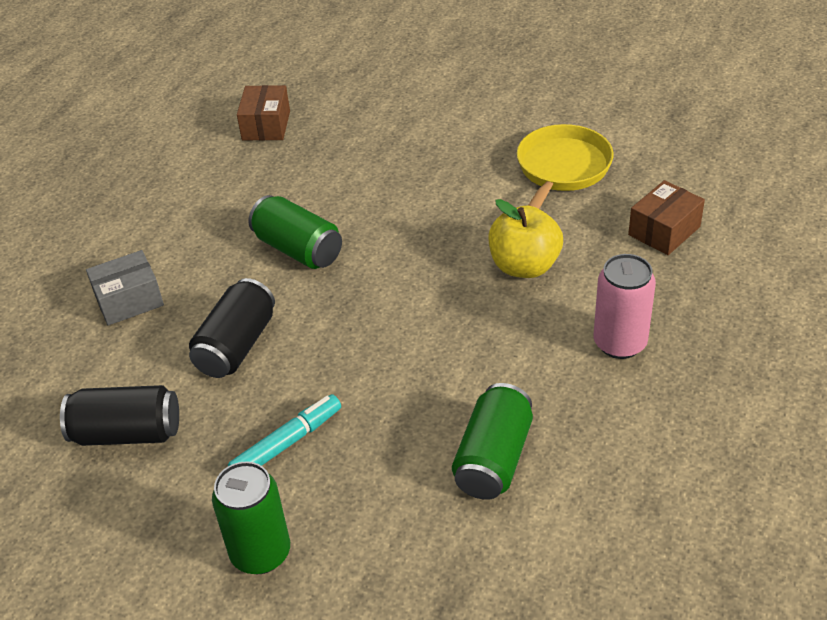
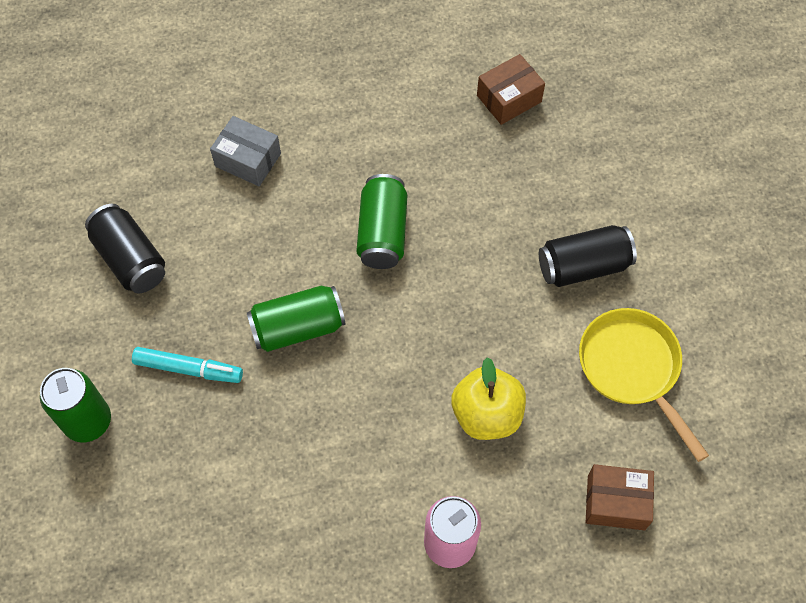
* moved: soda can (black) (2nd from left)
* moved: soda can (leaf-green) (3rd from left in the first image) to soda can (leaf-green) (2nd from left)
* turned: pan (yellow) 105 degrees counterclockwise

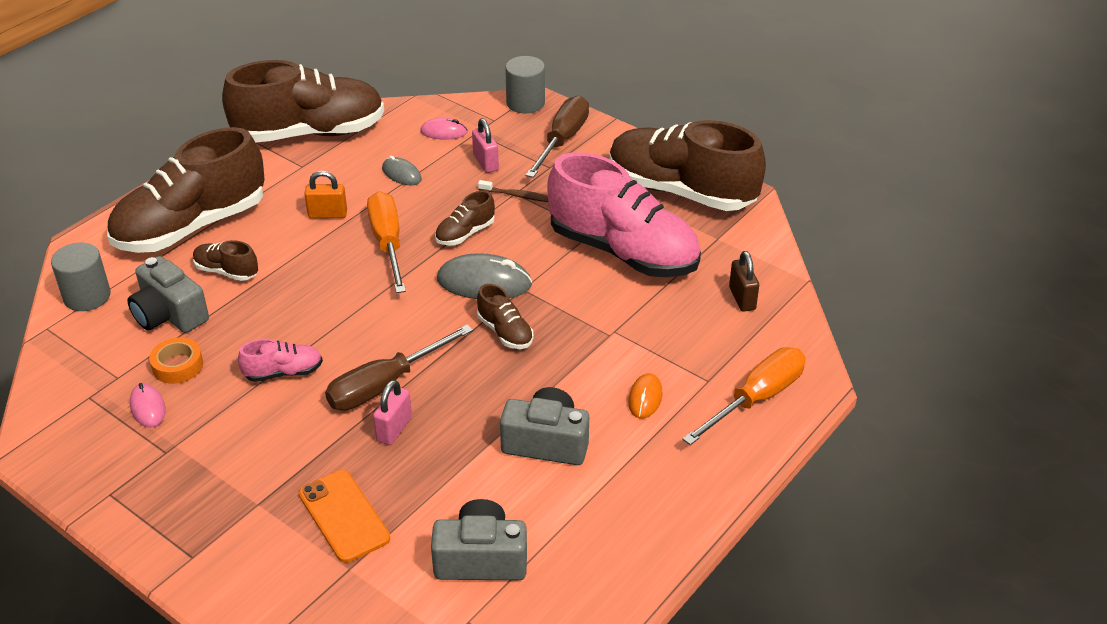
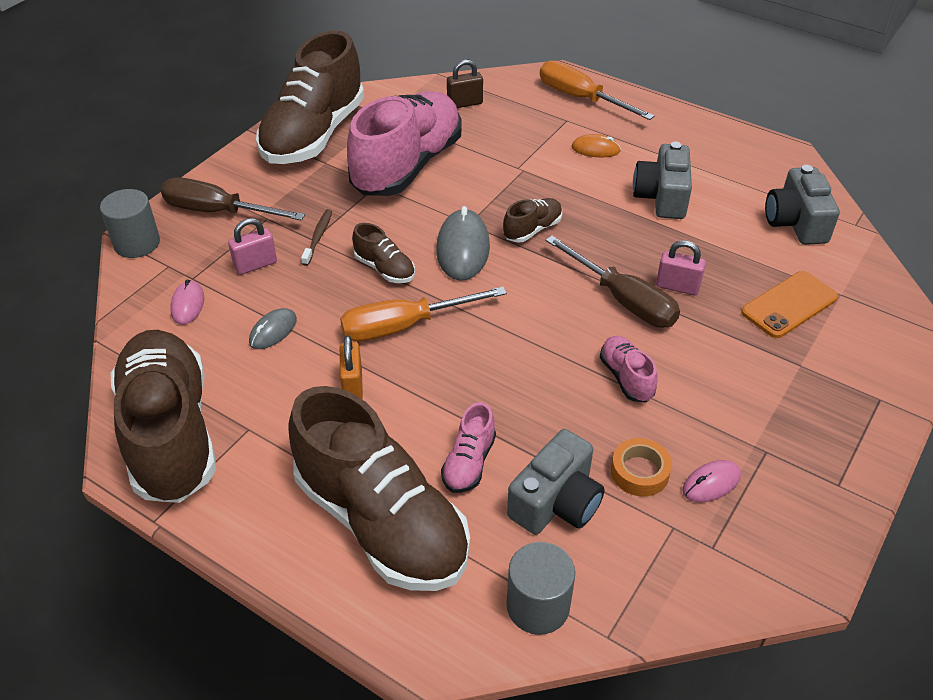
* recoloured: lace-up shoe (russet) (2nd from left) to lace-up shoe (rose-pink) (2nd from left)

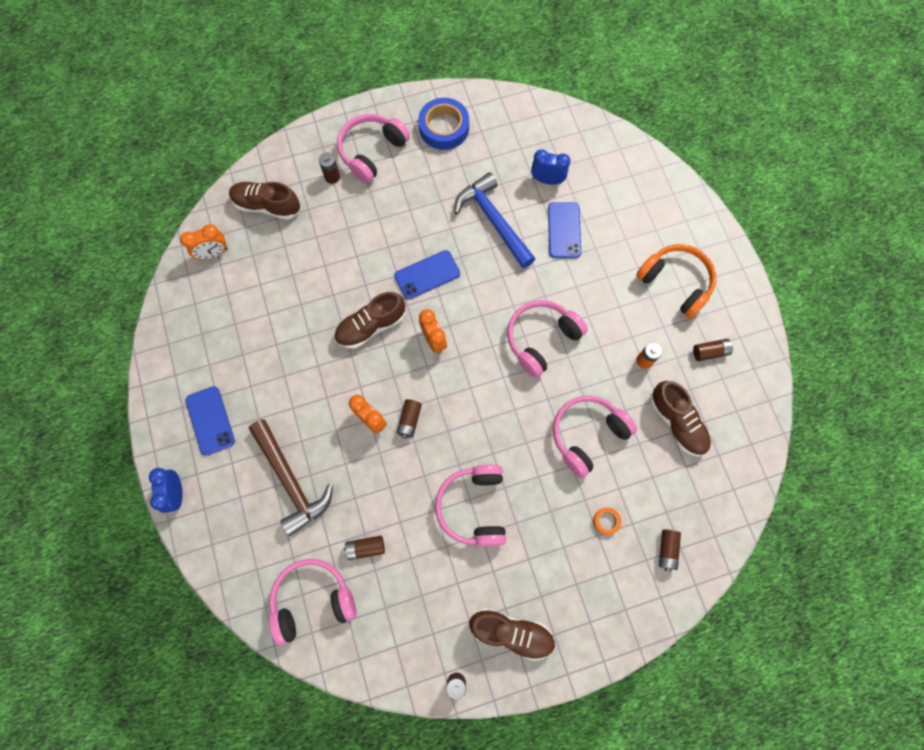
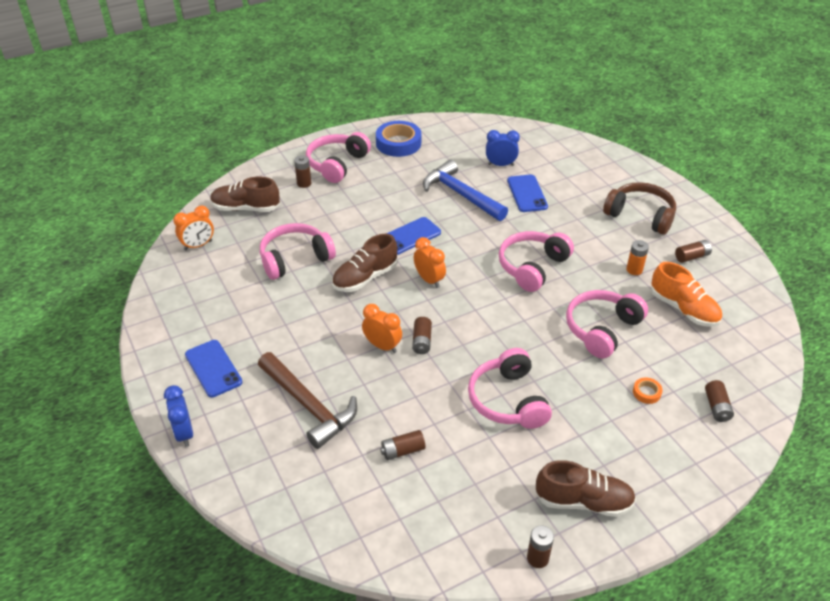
* moved: over-ear headphones (rose-pink) (1st from left)
* recoloured: over-ear headphones (orange-coloured) to over-ear headphones (russet)
* recoloured: lace-up shoe (russet) (4th from left) to lace-up shoe (orange-coloured)

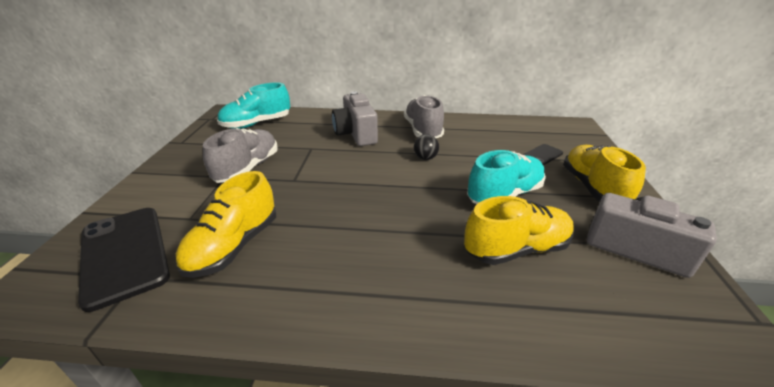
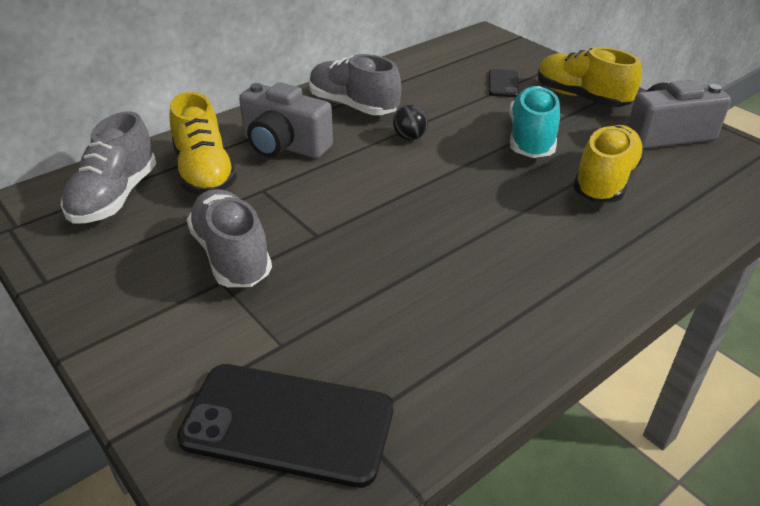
* moved: lace-up shoe (yellow) (1st from left)
* recoloured: lace-up shoe (turquoise) (1st from left) to lace-up shoe (gray) (1st from left)

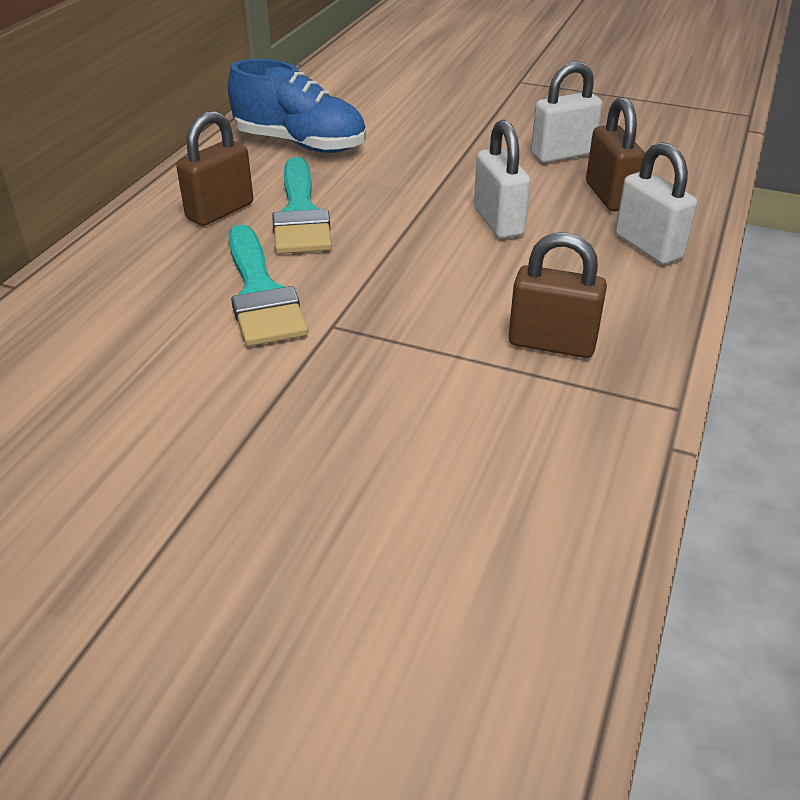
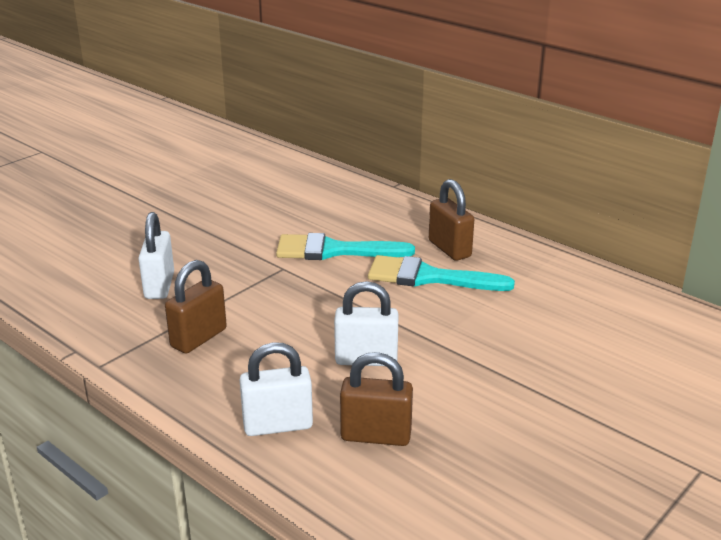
* removed: lace-up shoe (blue)
* moved: padlock (snow-white) (2nd from left in the first image) to padlock (snow-white) (1st from left)

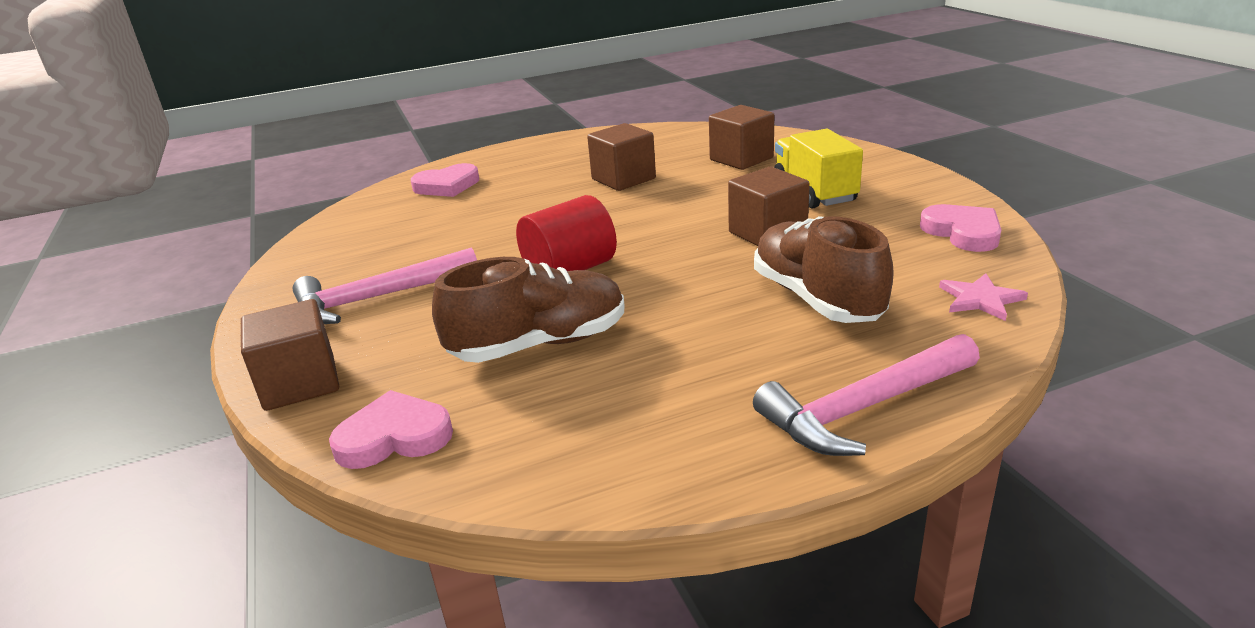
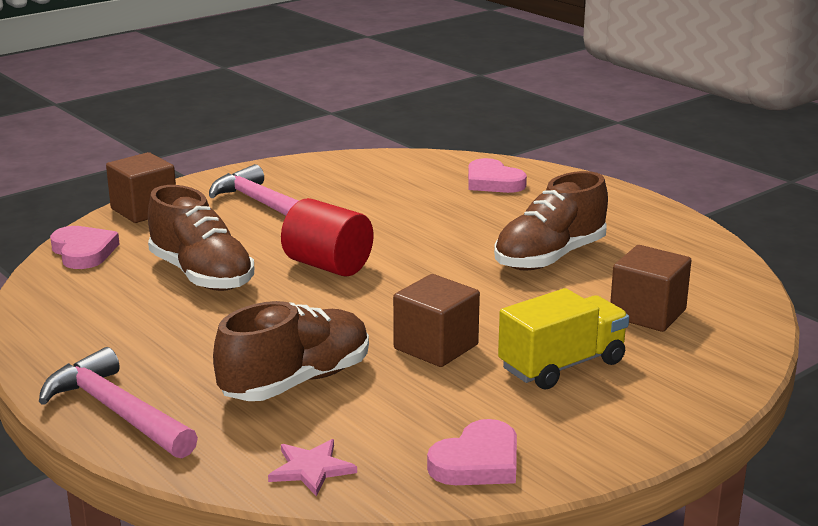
* replaced: solid cube (russet) (2nd from left) to lace-up shoe (russet) (3rd from left)

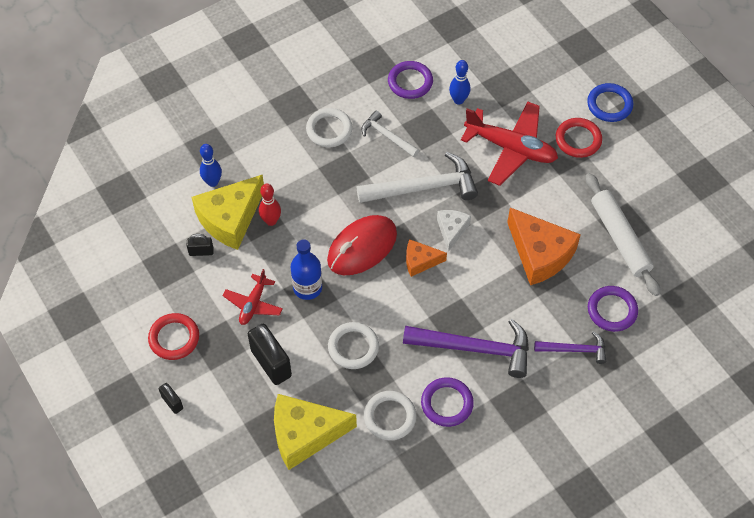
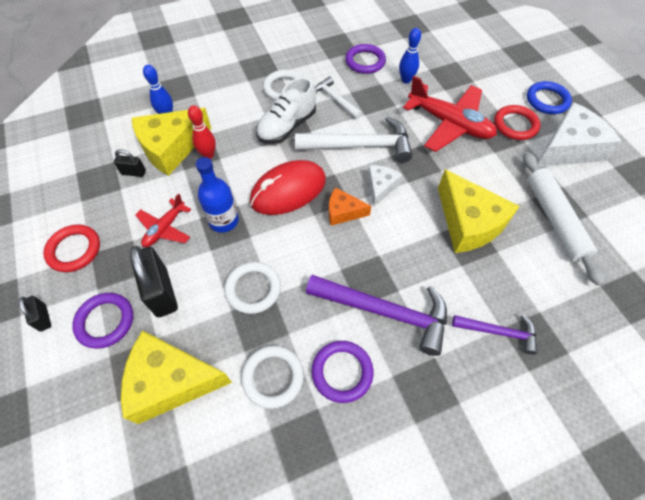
* added: lace-up shoe (snow-white)
* added: piece of cheese (snow-white) (2nd from left)
* moved: ring (royal purple) (3rd from left in the first image) to ring (royal purple) (1st from left)
* recoloured: piece of cheese (orange-coloured) (2nd from left) to piece of cheese (yellow) (3rd from left)

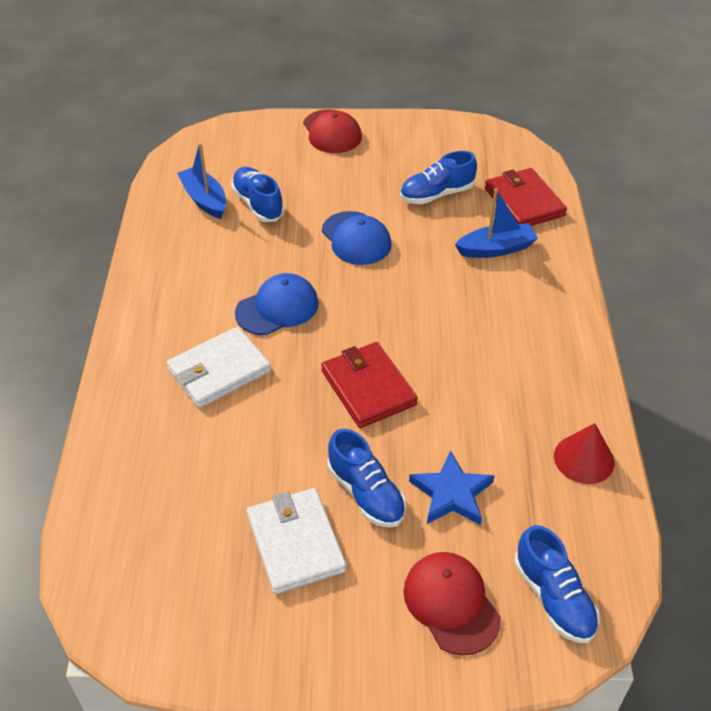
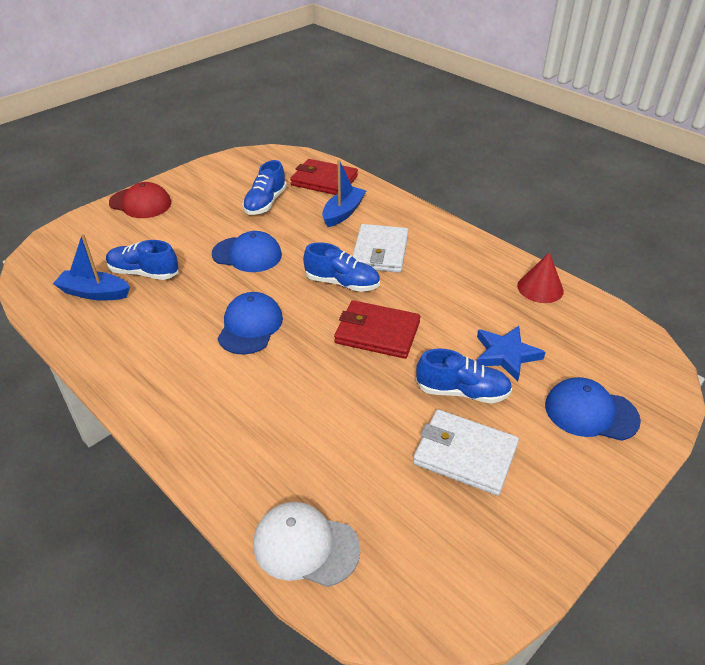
* added: peaked cap (snow-white)
* moved: billfold (snow-white) (1st from left)
* moved: lace-up shoe (blue) (4th from left in the first image) to lace-up shoe (blue) (3rd from left)
* recoloured: peaked cap (red) (2nd from left) to peaked cap (blue) (3rd from left)

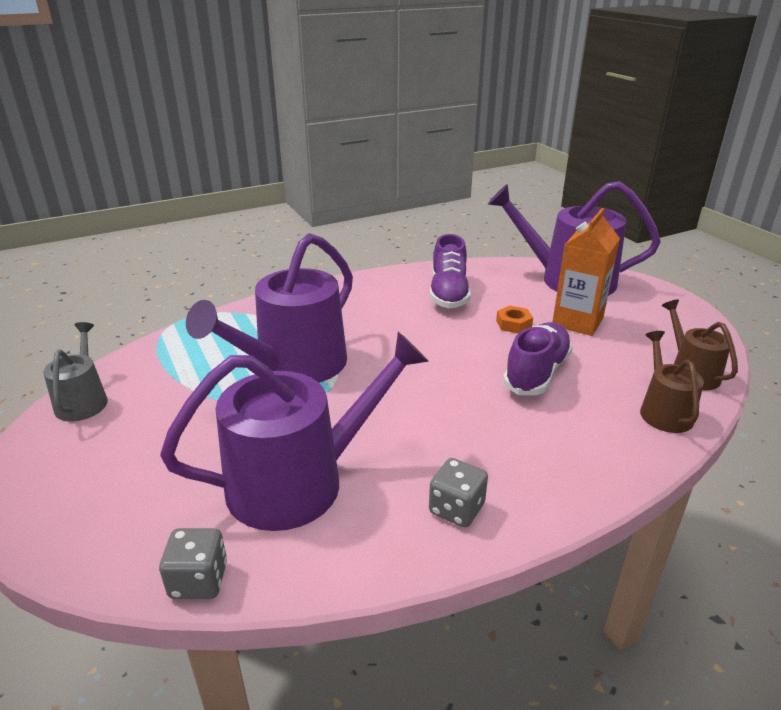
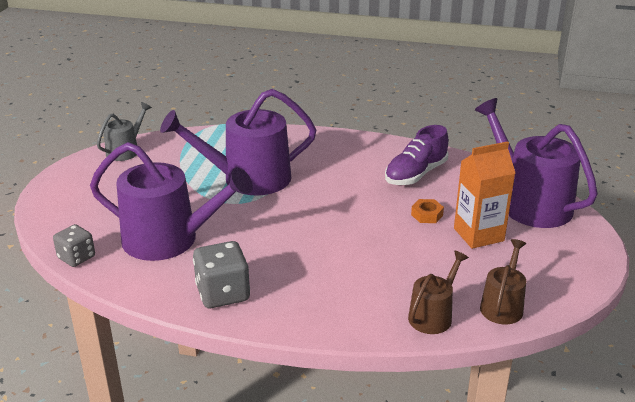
* removed: lace-up shoe (royal purple) (2nd from left)
* resized: die (gray) (2nd from left) x1.53

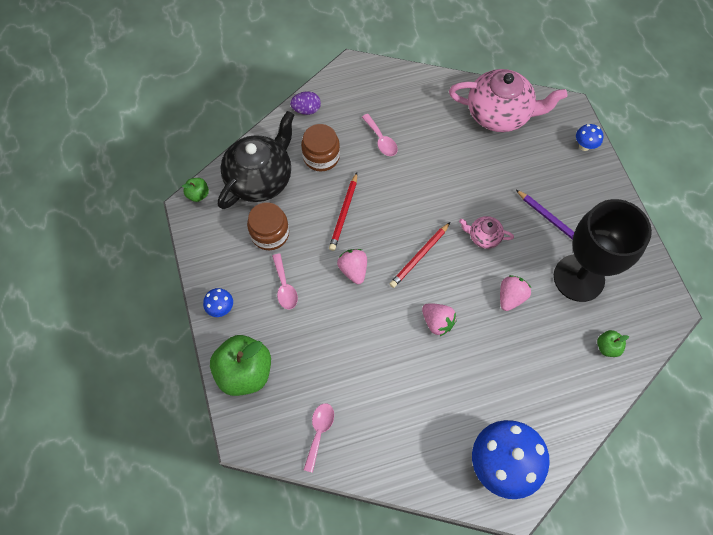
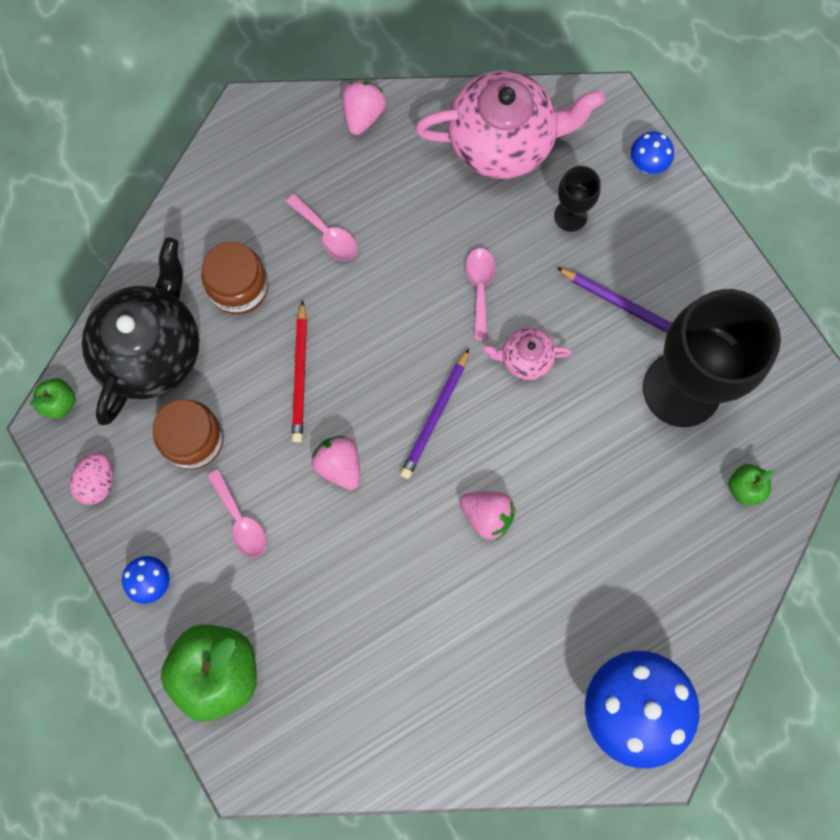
* removed: egg shape (royal purple)
* added: egg shape (rose-pink)
* added: goblet (black) (1st from left)
* moved: tablespoon (rose-pink) (2nd from left in the first image) to tablespoon (rose-pink) (3rd from left)
* moved: strawberry (rose-pink) (3rd from left in the first image) to strawberry (rose-pink) (2nd from left)
* recoloured: pencil (red) (2nd from left) to pencil (royal purple) (1st from left)

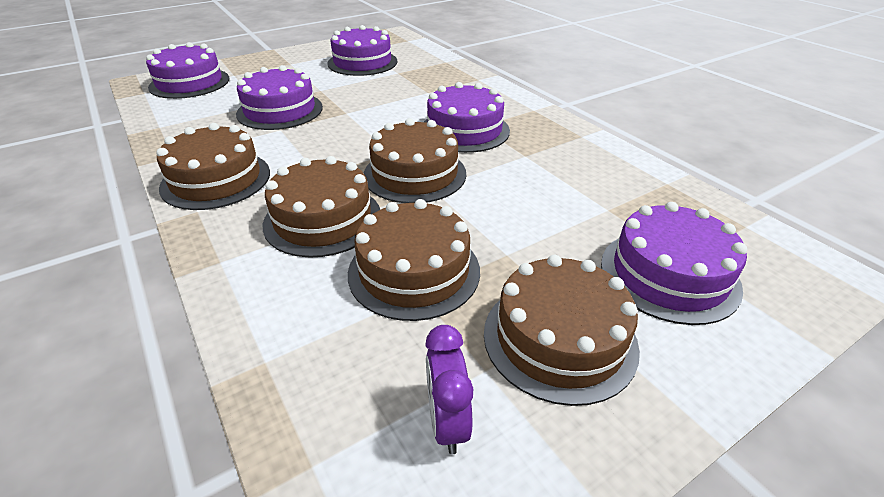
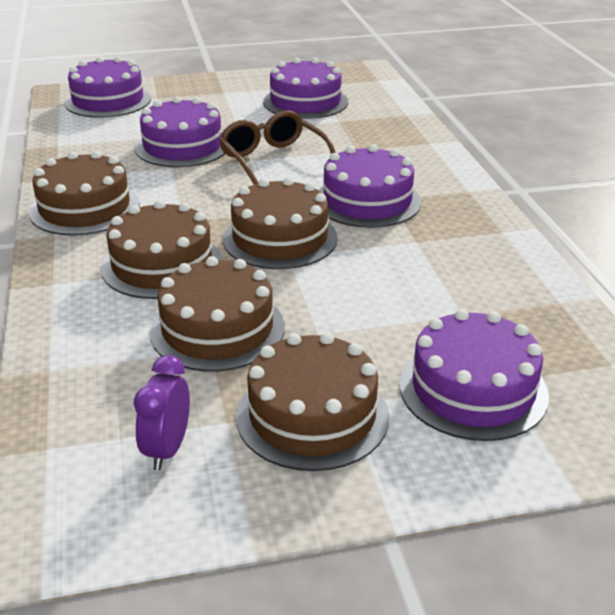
* added: eyeglasses (russet)

